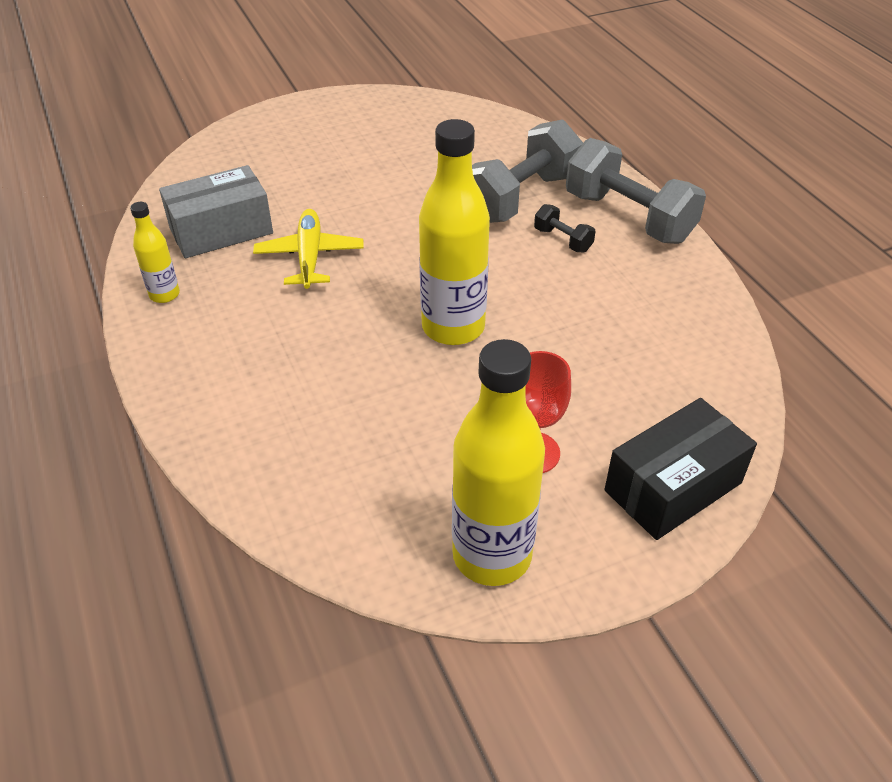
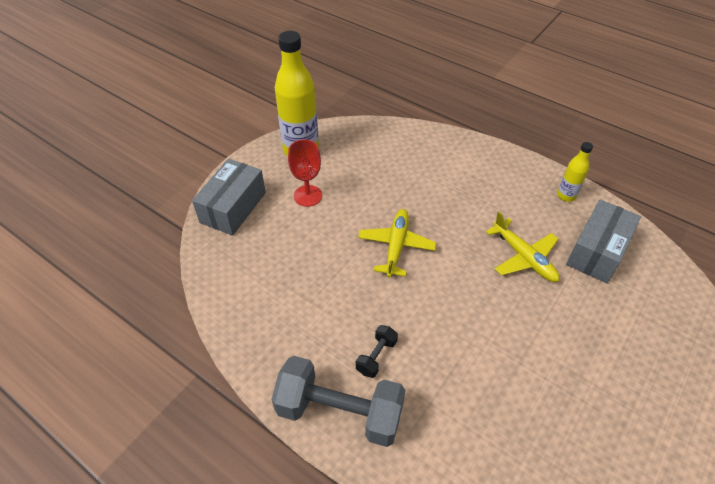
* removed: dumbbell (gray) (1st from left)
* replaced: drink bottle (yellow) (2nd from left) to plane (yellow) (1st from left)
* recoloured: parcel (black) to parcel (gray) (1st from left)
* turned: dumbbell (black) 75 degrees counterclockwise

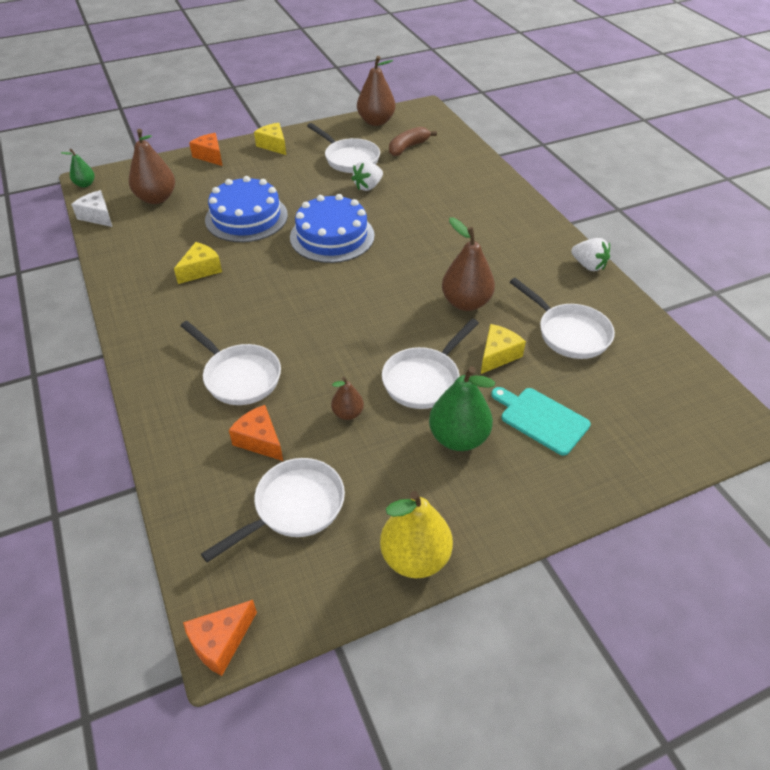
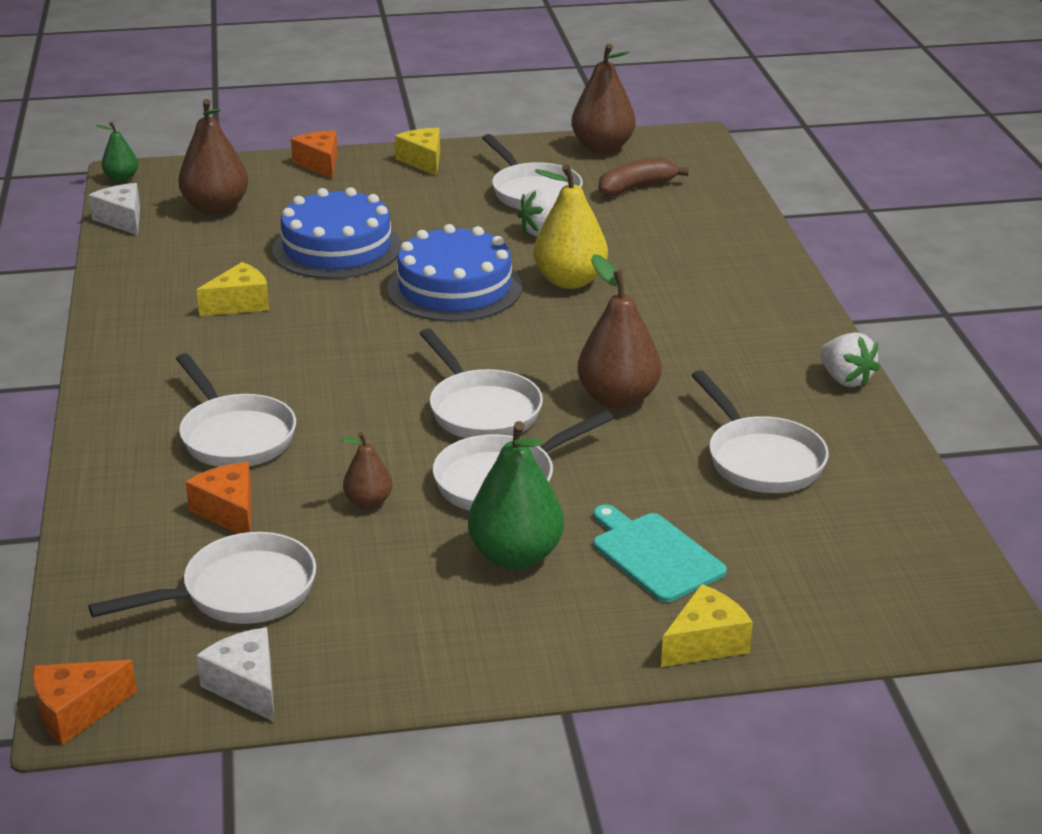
* added: piece of cheese (snow-white) (2nd from left)
* added: pan (snow-white) (3rd from left)
* moved: toy pear (yellow)
* moved: piece of cheese (yellow) (3rd from left)

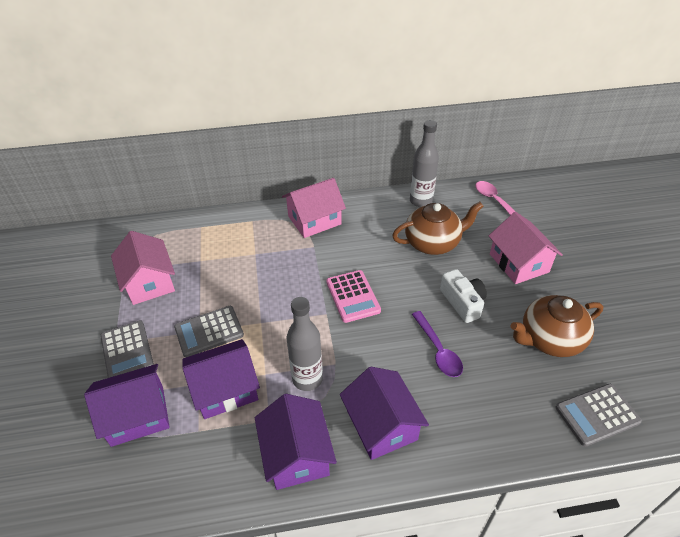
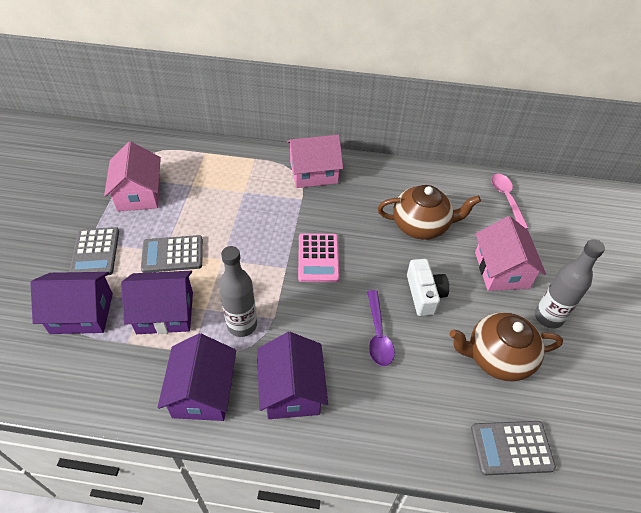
* moved: drink bottle (gray) (2nd from left)

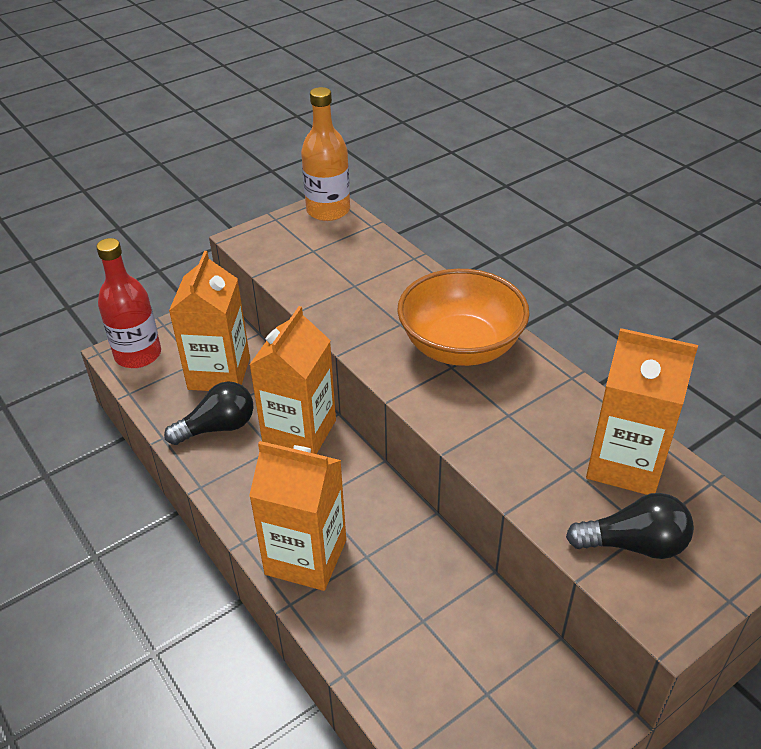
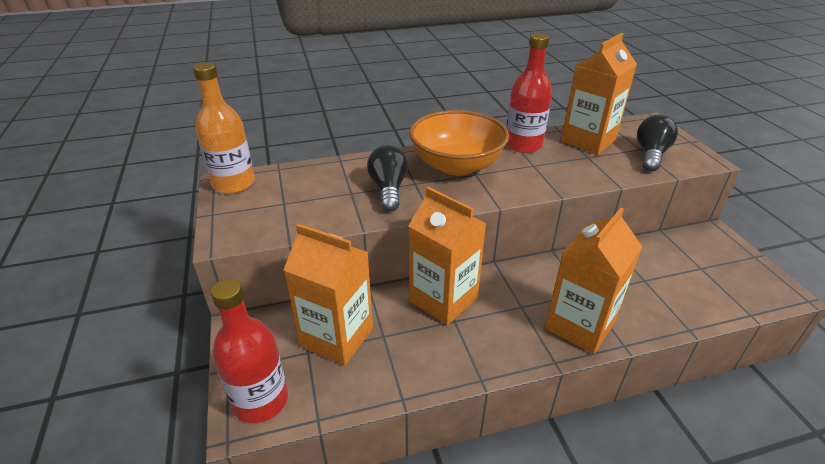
* added: drink bottle (red) (2nd from left)
* moved: light bulb (black) (1st from left)

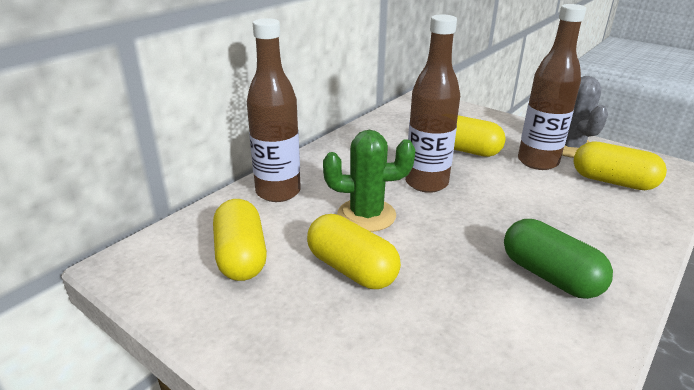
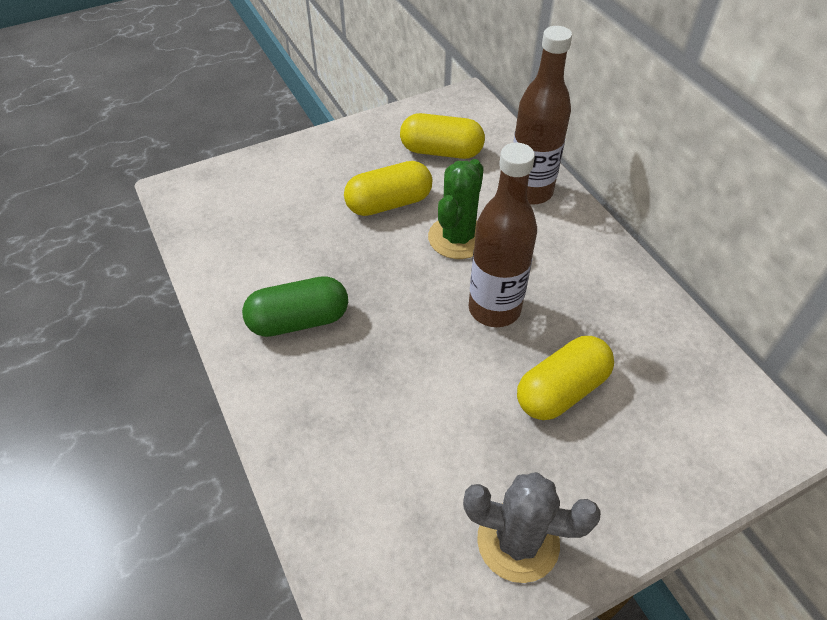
* removed: drink bottle (russet) (3rd from left)
* removed: pill (yellow) (4th from left)

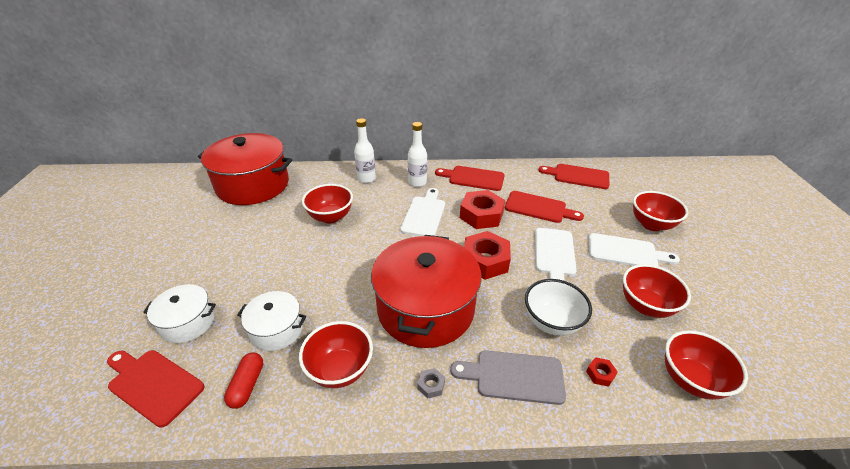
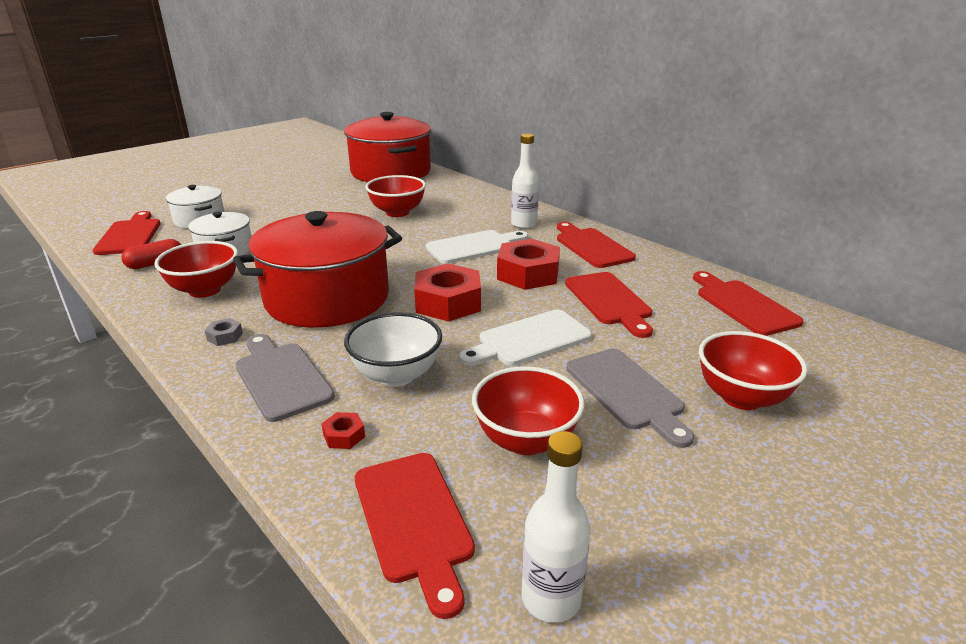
* moved: drink bottle (snow-white) (1st from left in the first image) to drink bottle (snow-white) (2nd from left)
* replaced: serving bowl (red) (5th from left) to chopping board (red) (2nd from left)
* recoloured: chopping board (snow-white) (3rd from left) to chopping board (gray) (2nd from left)

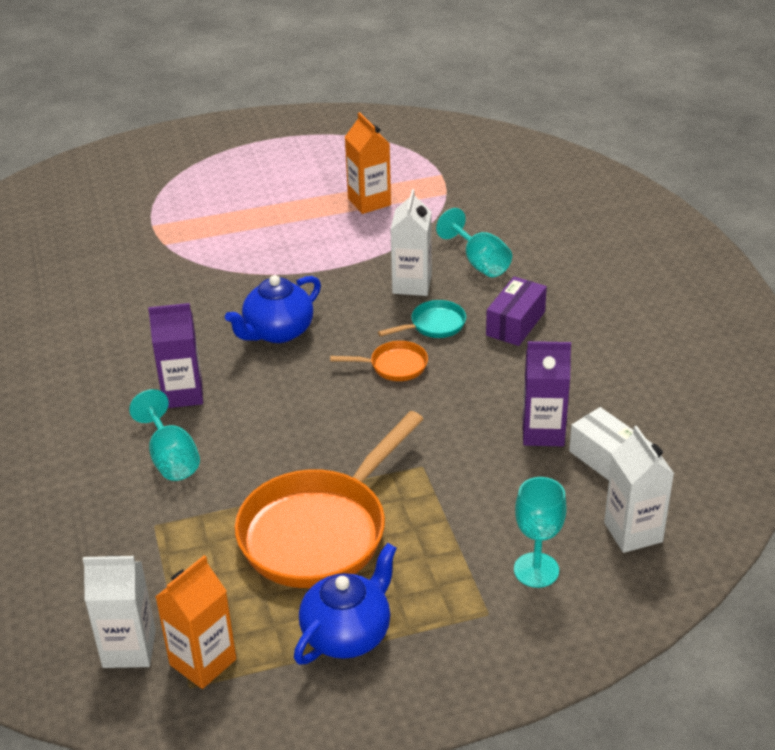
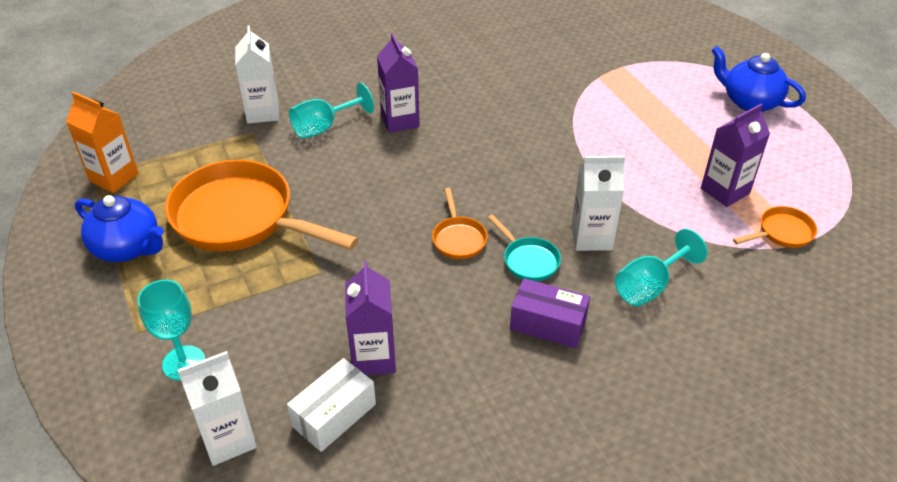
* added: pan (orange-coloured) (3rd from left)
* moved: juice carton (snow-white) (1st from left in the first image) to juice carton (snow-white) (2nd from left)
* moved: china teapot (blue) (1st from left in the first image) to china teapot (blue) (2nd from left)
* recoloured: juice carton (orange-coloured) (2nd from left) to juice carton (royal purple) (3rd from left)

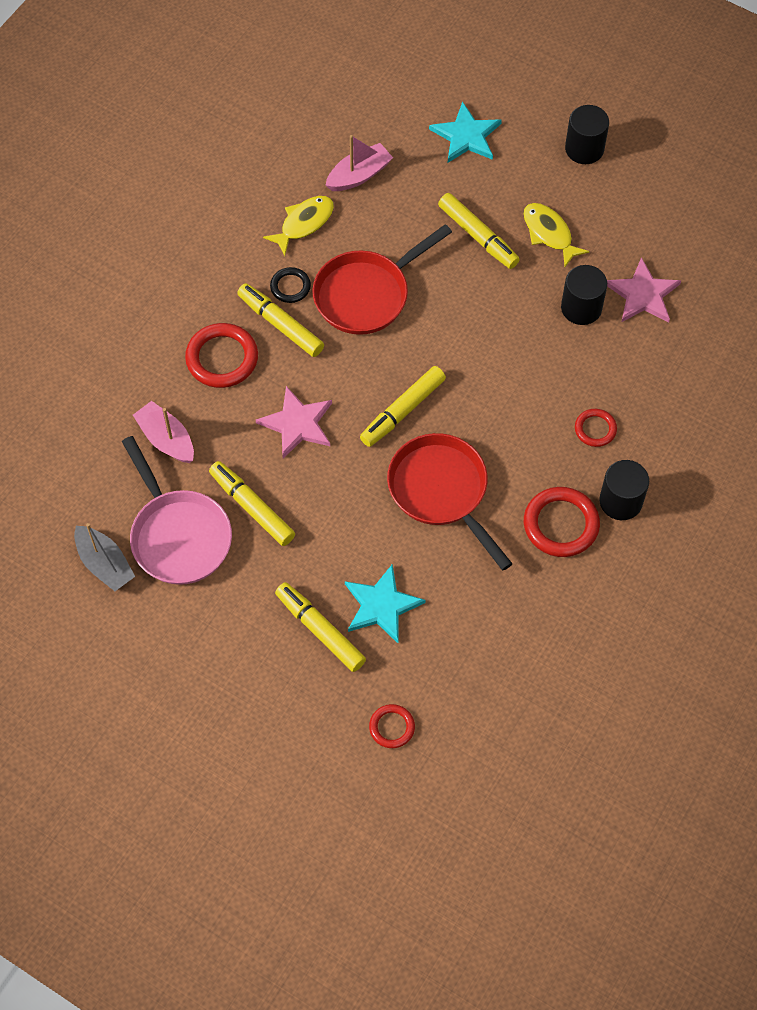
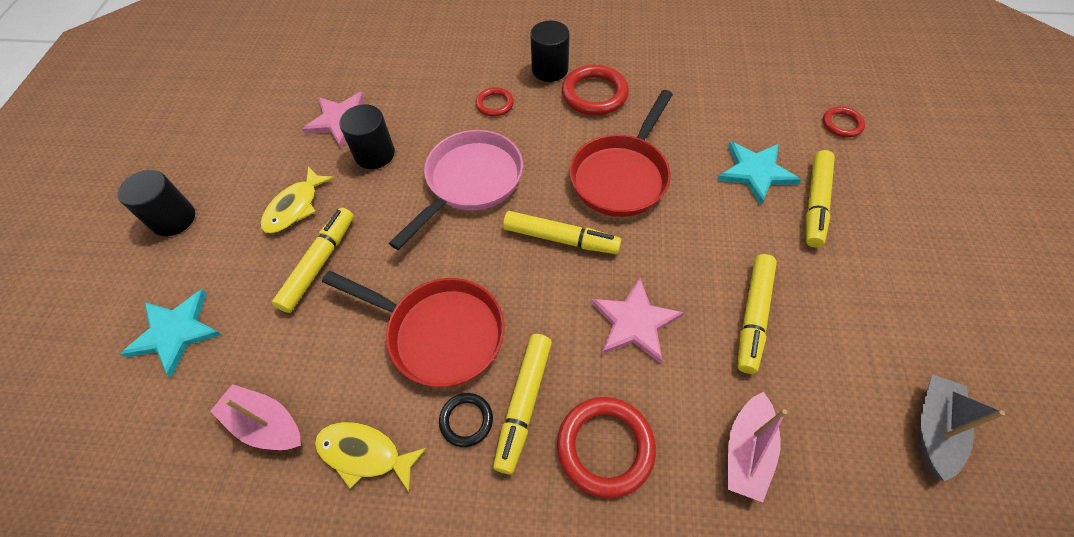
* moved: pan (rose-pink)

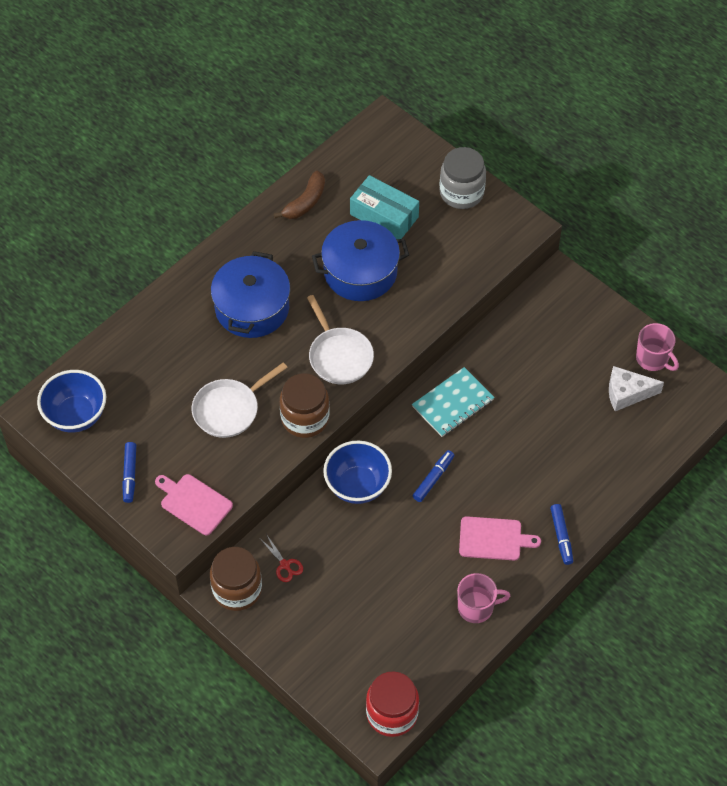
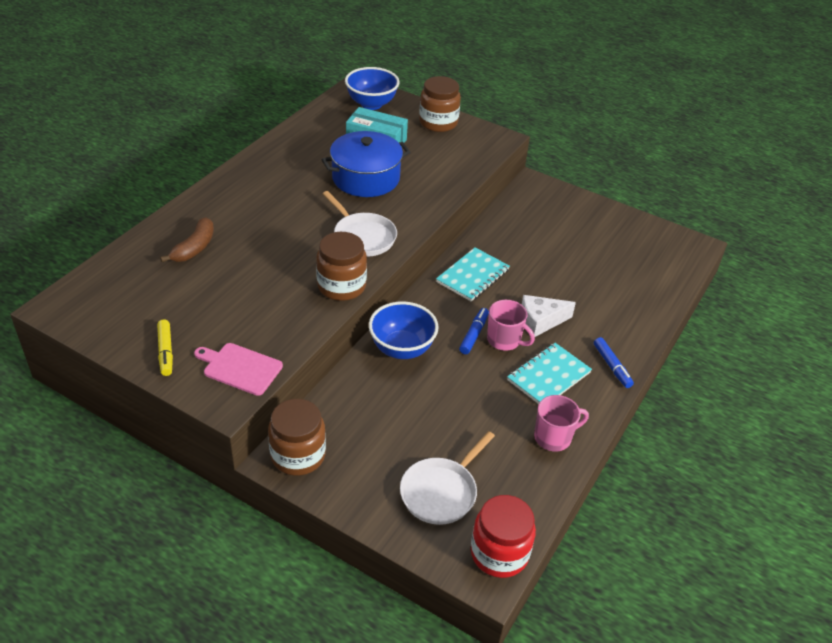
* removed: stockpot (blue) (1st from left)
* removed: shears (red)
* moved: serving bowl (blue) (1st from left)
* moved: pan (snow-white) (1st from left in the first image) to pan (snow-white) (2nd from left)
* moved: banana (russet)
* moved: piece of cheese (snow-white)
* moved: tea mug (rose-pink) (2nd from left in the first image) to tea mug (rose-pink) (1st from left)
* replaced: chopping board (rose-pink) (2nd from left) to notebook (turquoise) (2nd from left)
* recoloured: marker (blue) (1st from left) to marker (yellow)
* recoloured: preserve jar (gray) to preserve jar (russet) (3rd from left)

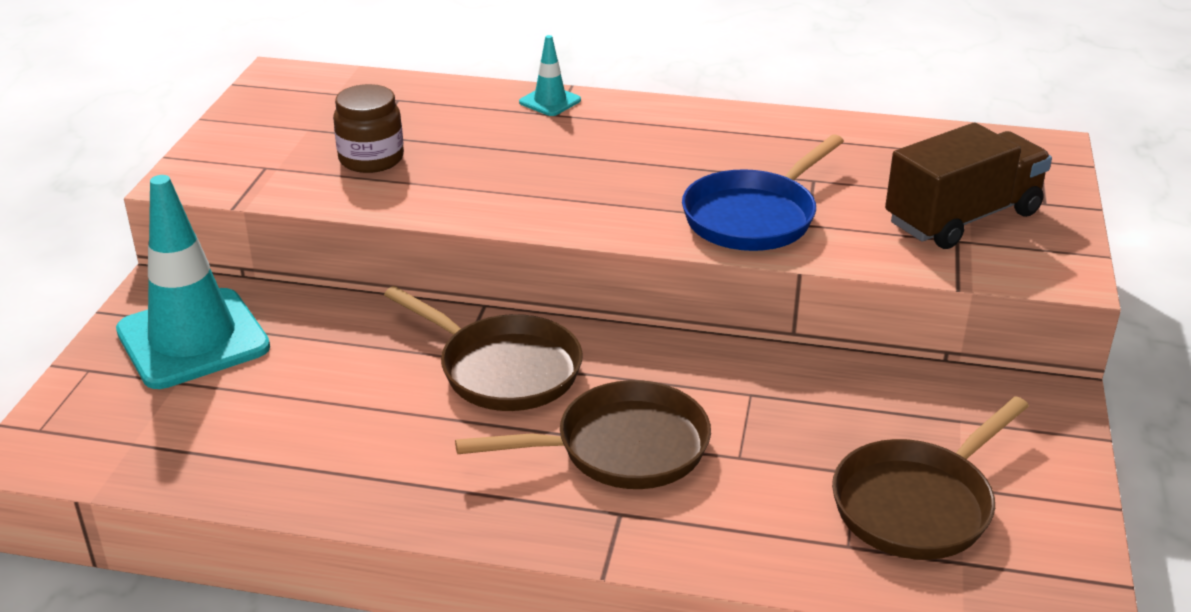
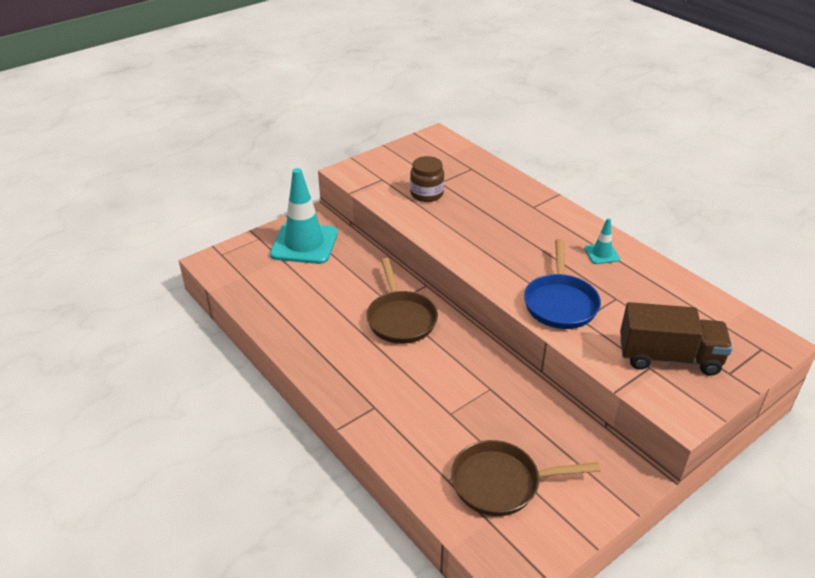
* removed: pan (russet) (2nd from left)
* moved: traffic cone (turquoise) (2nd from left)
* turned: pan (blue) 75 degrees counterclockwise

